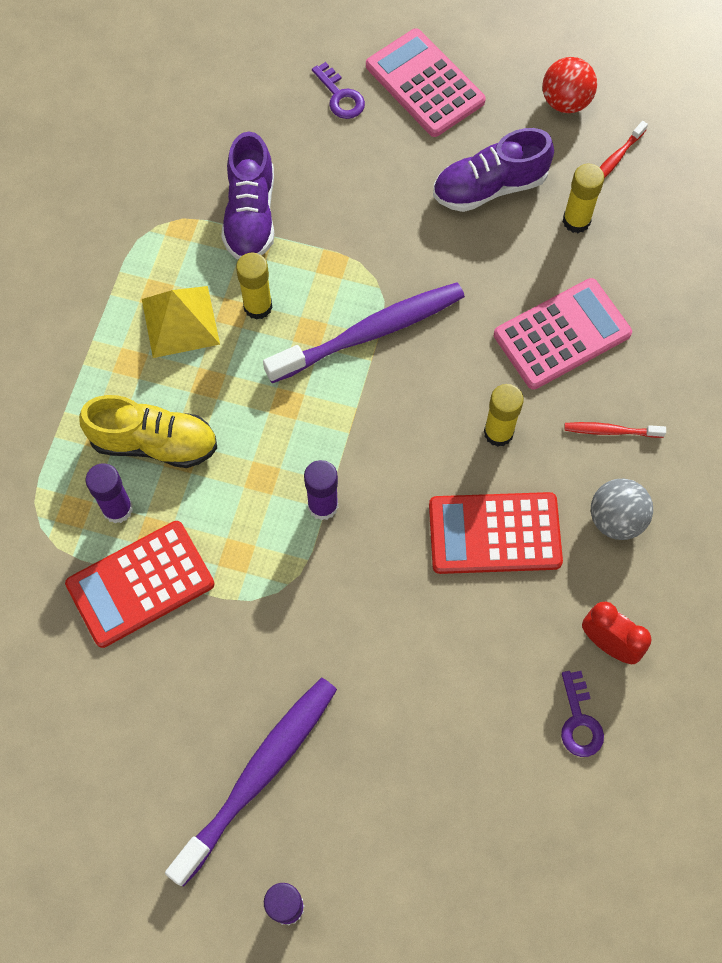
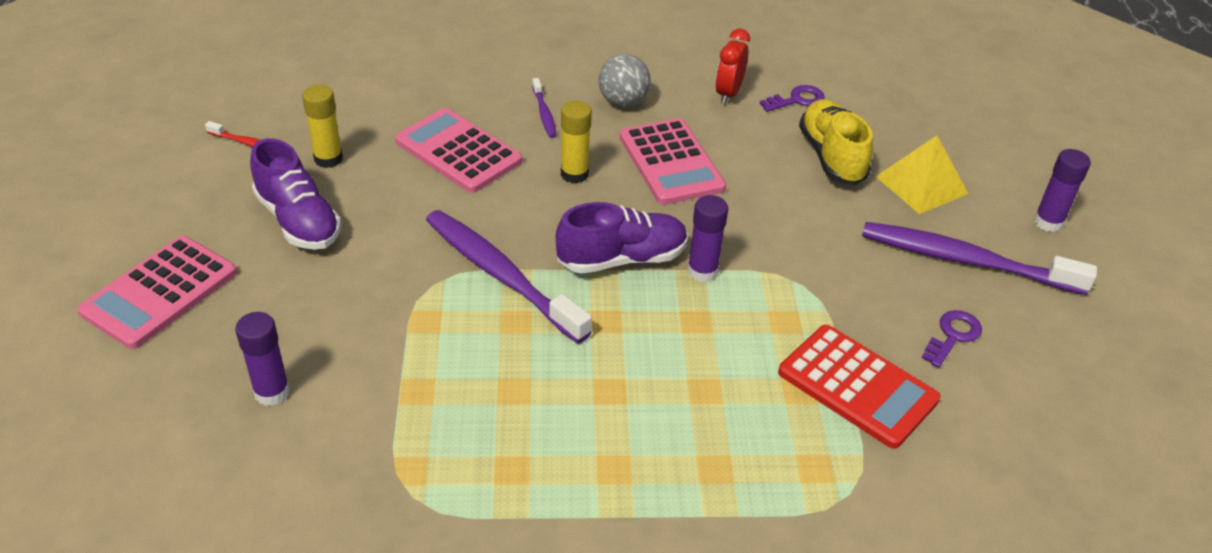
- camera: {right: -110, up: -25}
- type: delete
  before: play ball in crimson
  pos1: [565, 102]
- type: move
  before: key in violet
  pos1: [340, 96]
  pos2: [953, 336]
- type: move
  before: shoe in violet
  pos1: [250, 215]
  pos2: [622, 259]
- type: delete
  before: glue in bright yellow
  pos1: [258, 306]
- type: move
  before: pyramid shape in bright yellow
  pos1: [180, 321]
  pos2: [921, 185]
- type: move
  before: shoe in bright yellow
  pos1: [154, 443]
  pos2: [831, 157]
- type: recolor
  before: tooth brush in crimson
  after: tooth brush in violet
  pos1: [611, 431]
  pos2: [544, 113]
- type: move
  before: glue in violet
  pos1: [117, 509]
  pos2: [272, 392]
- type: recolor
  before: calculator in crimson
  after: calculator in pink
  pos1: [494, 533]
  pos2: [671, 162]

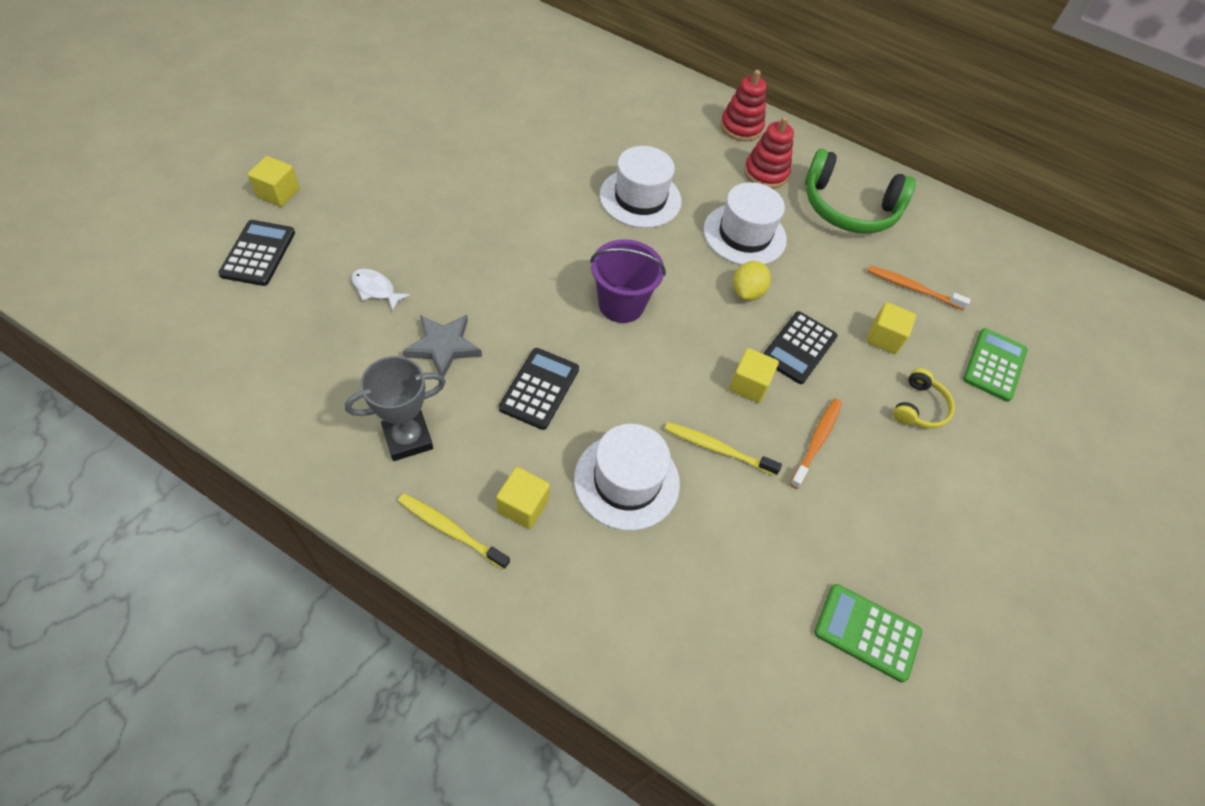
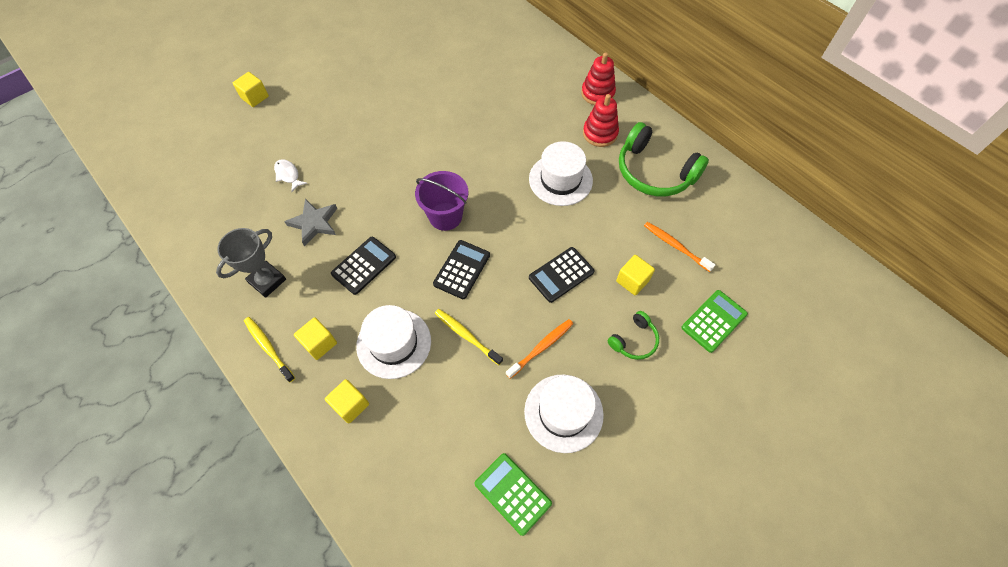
- camera: {right: 25, up: 5}
- type: move
  before: tall hat in pure white
  pos1: [640, 198]
  pos2: [563, 412]
- type: move
  before: calculator in jet-black
  pos1: [258, 253]
  pos2: [462, 269]
- type: delete
  before: citrus fruit in bright yellow
  pos1: [747, 292]
- type: move
  before: cube in bright yellow
  pos1: [749, 385]
  pos2: [350, 405]
- type: rotate
  before: award cup in grey
  pos1: [408, 438]
  pos2: [267, 281]
  turn: -45
- type: recolor
  before: headphones in bright yellow
  after: headphones in emerald
  pos1: [919, 407]
  pos2: [634, 340]

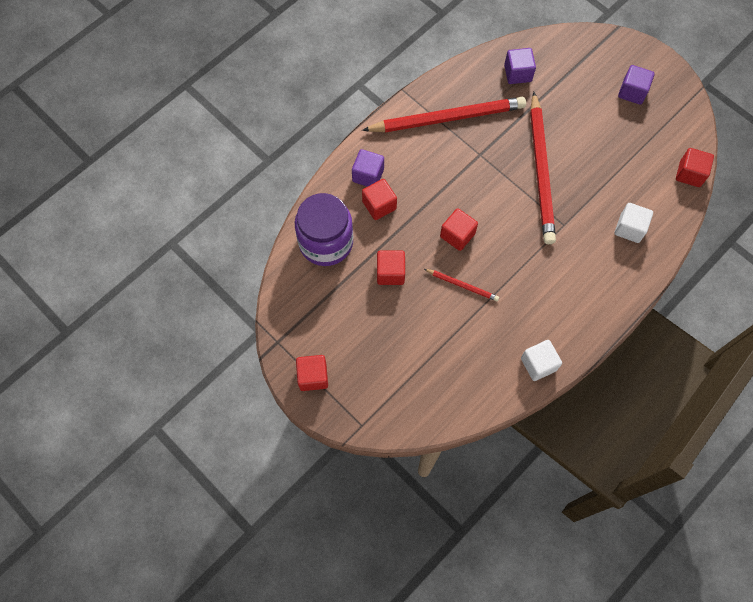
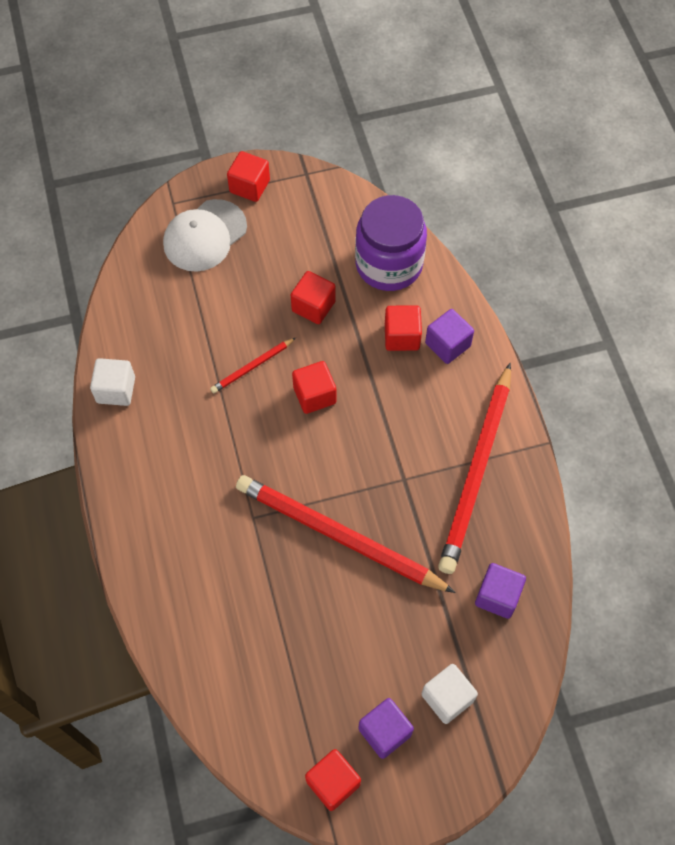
- camera: {right: 120, up: -5}
- type: move
  before: cube in crimson
  pos1: [689, 174]
  pos2: [333, 782]
- type: move
  before: cube in pure white
  pos1: [629, 228]
  pos2: [447, 698]
- type: insert
  after: cap in pure white
  pos2: [205, 236]

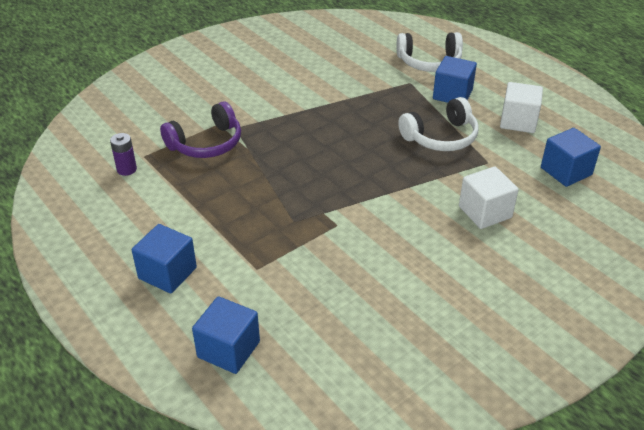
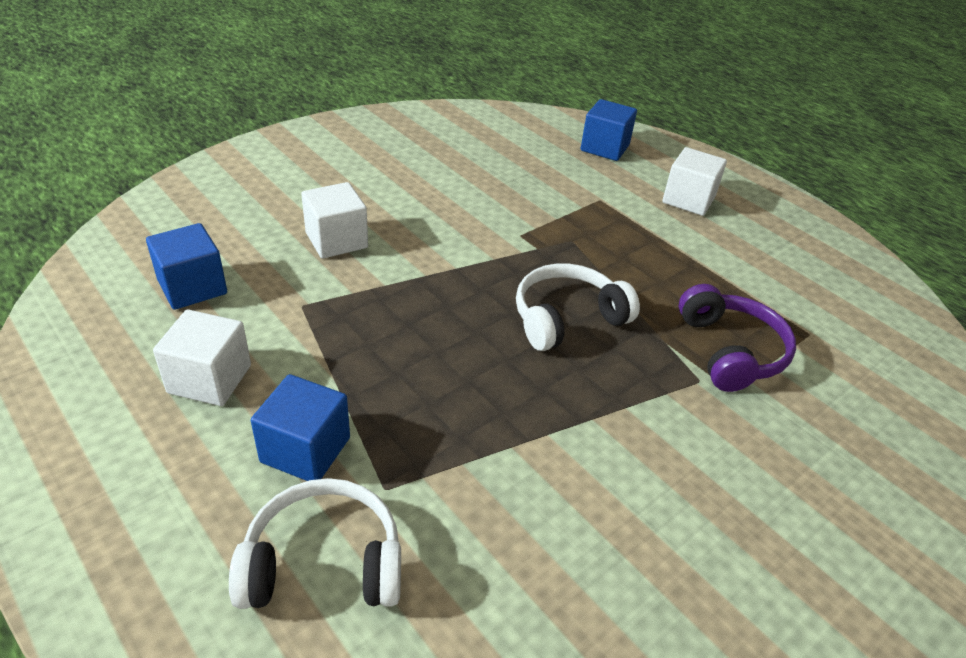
- camera: {right: 175, up: 0}
- type: move
  before: headphones in pure white
  pos1: [441, 137]
  pos2: [567, 318]
- type: rotate
  before: headphones in violet
  pos1: [206, 144]
  pos2: [730, 351]
  turn: 120
- type: delete
  before: power cell in violet
  pos1: [126, 169]
- type: recolor
  before: cube in blue
  after: cube in pure white
  pos1: [167, 273]
  pos2: [688, 200]

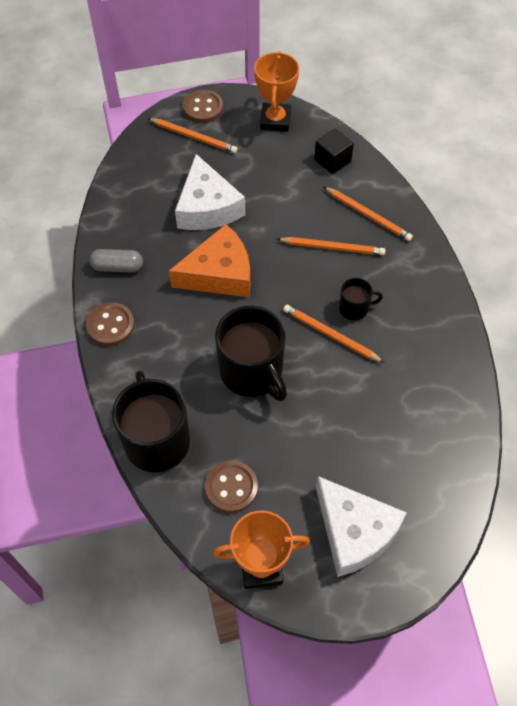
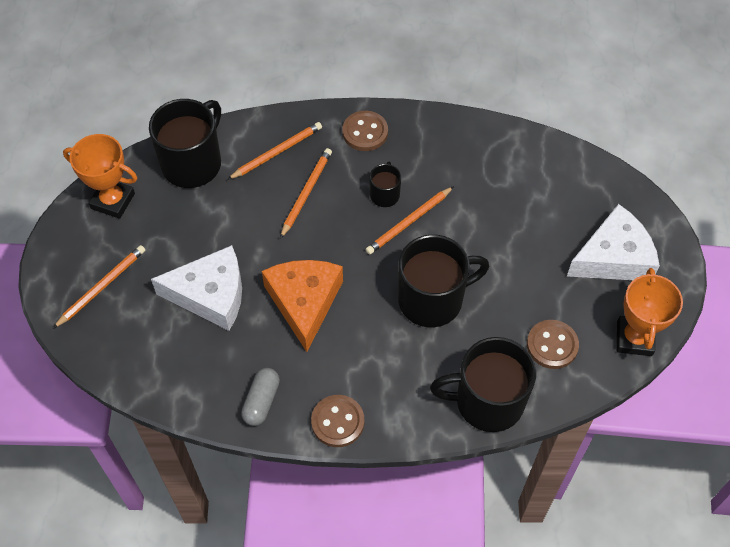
- camera: {right: -75, up: 0}
- type: move
  before: button in russet
  pos1: [203, 108]
  pos2: [365, 132]
- type: replace
  before: cube in jet-black
  after: coffee mug in jet-black
  pos1: [332, 160]
  pos2: [193, 163]

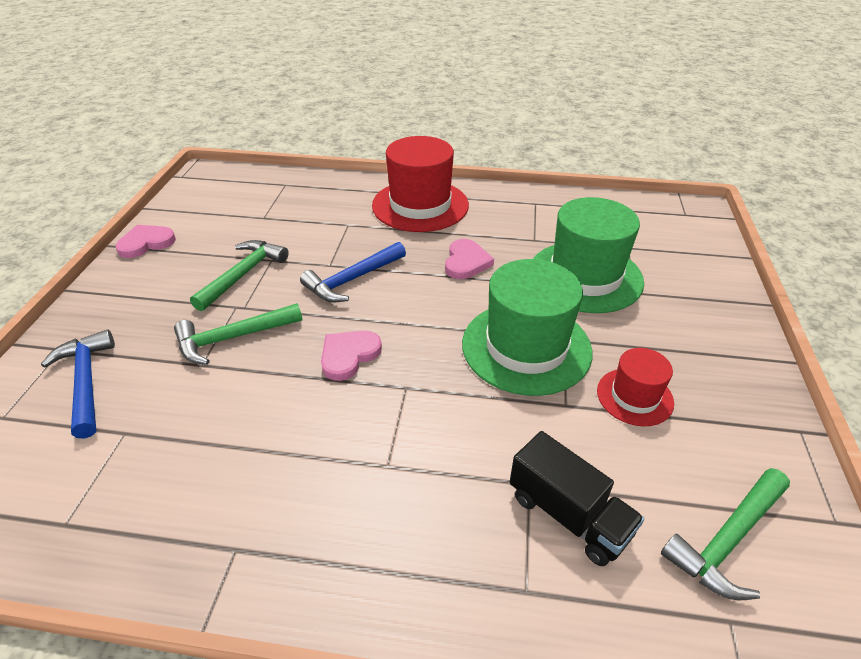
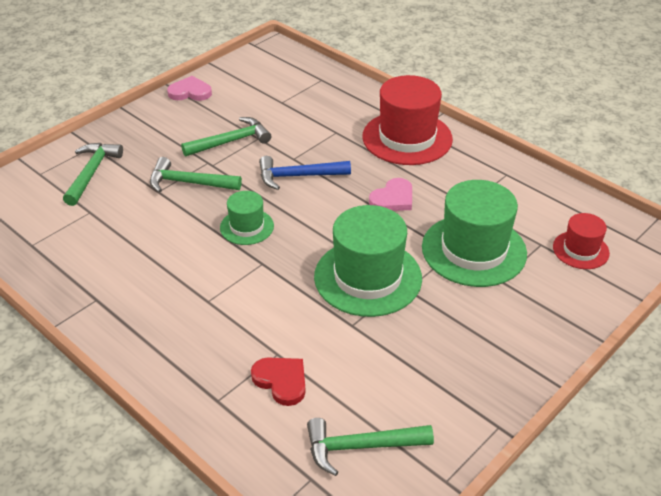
- camera: {right: 35, up: 0}
- type: recolor
  before: claw hammer in blue
  after: claw hammer in emerald
  pos1: [86, 382]
  pos2: [92, 173]
- type: replace
  before: heart shape in pink
  after: tall hat in emerald
  pos1: [349, 355]
  pos2: [247, 227]
- type: move
  before: tall hat in crimson
  pos1: [634, 397]
  pos2: [580, 250]
- type: replace
  before: lorry in jet-black
  after: heart shape in crimson
  pos1: [568, 515]
  pos2: [281, 381]

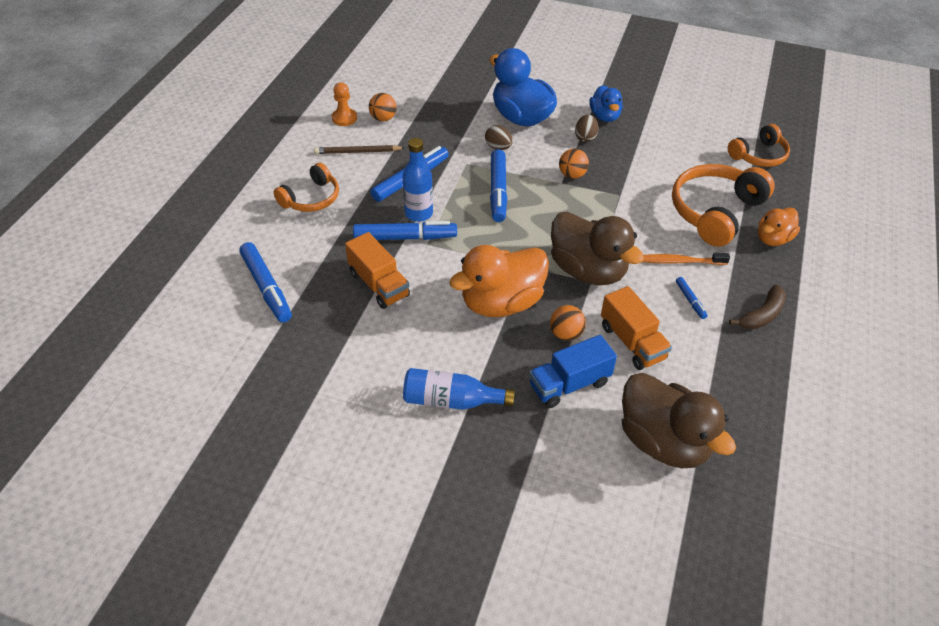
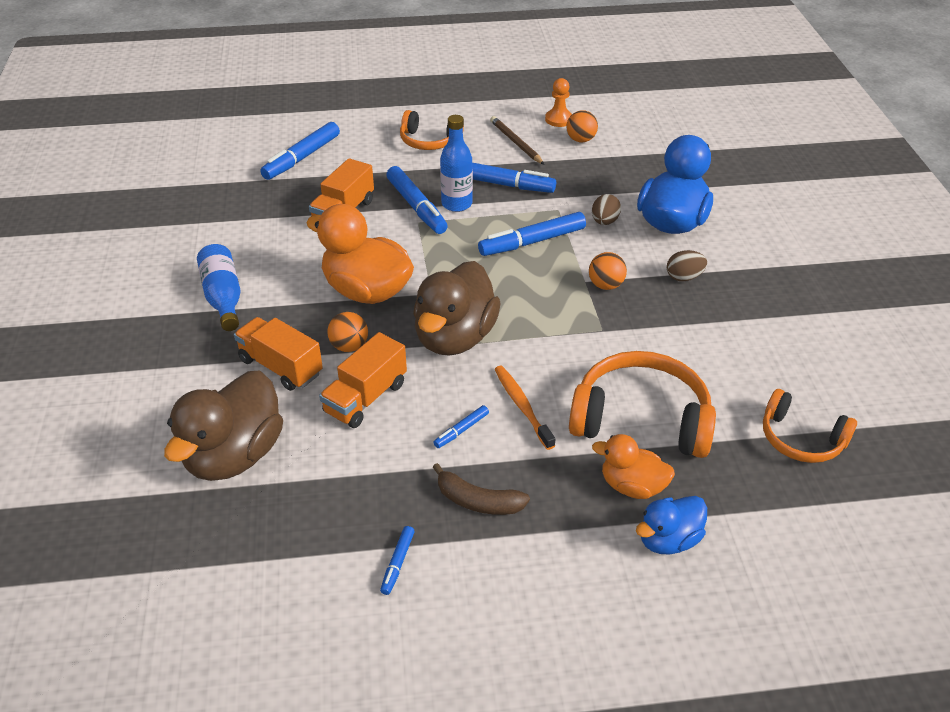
- camera: {right: 65, up: -5}
- type: move
  before: rubber duck in blue
  pos1: [604, 116]
  pos2: [668, 540]
- type: recolor
  before: lorry in blue
  after: lorry in bright orange
  pos1: [569, 384]
  pos2: [281, 367]
- type: insert
  after: marker pen in blue
  pos2: [397, 563]

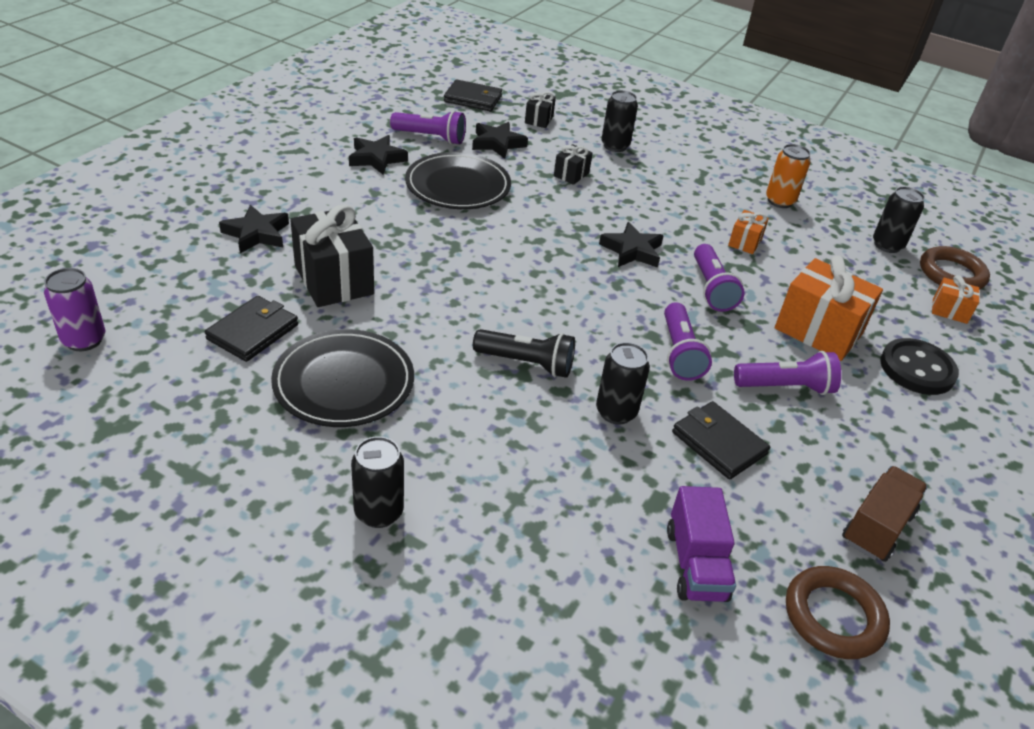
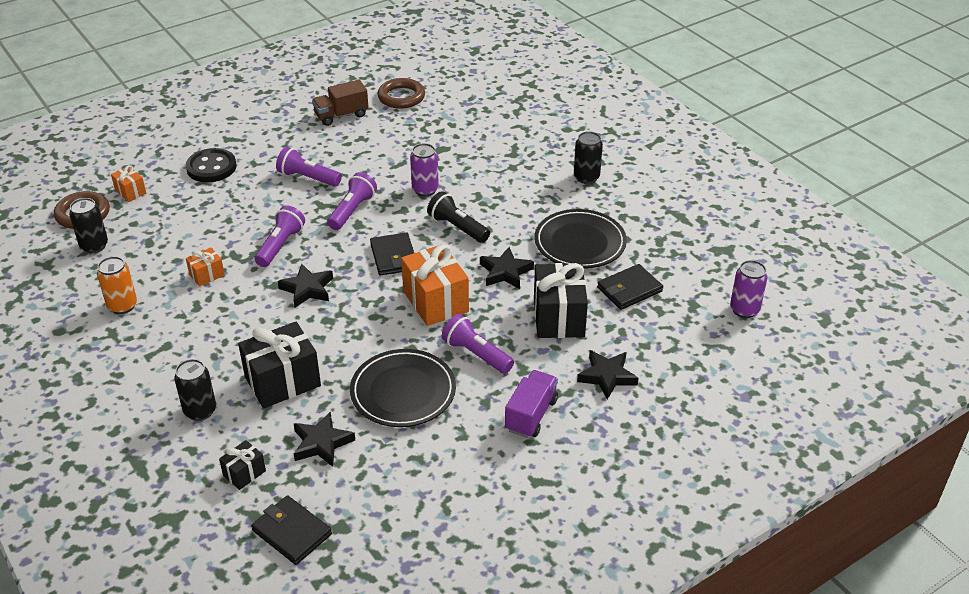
- camera: {right: -150, up: 0}
- type: move
  before: flashlight in violet
  pos1: [431, 137]
  pos2: [476, 354]
- type: move
  before: five-pointed star in jet-black
  pos1: [376, 158]
  pos2: [505, 272]
- type: resize
  before: present in jet-black
  pos1: [571, 174]
  pos2: [282, 381]
  scale: 1.99
- type: move
  before: present in bright orange
  pos1: [818, 331]
  pos2: [435, 301]
- type: recolor
  before: can in jet-black
  after: can in violet
  pos1: [616, 412]
  pos2: [425, 190]
- type: move
  before: billfold in jet-black
  pos1: [718, 443]
  pos2: [394, 257]
- type: move
  before: lorry in violet
  pos1: [696, 564]
  pos2: [531, 415]

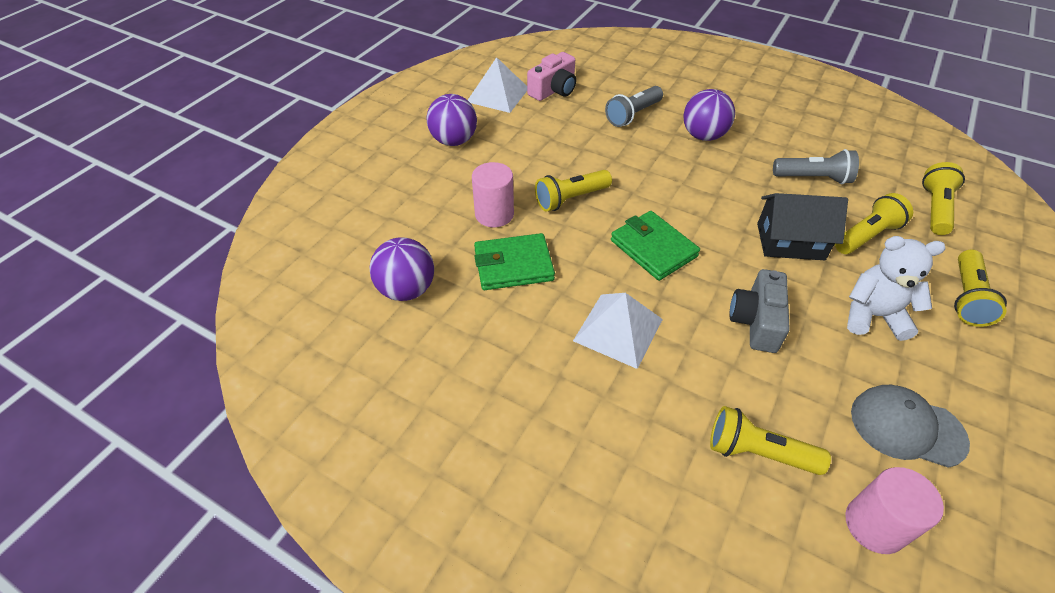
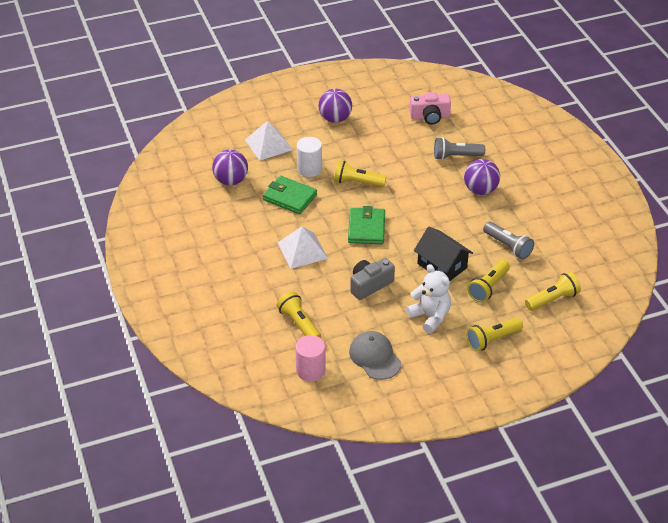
- camera: {right: 40, up: -5}
- type: move
  before: pyramid shape in pure white
  pos1: [498, 94]
  pos2: [268, 144]
- type: recolor
  before: cylinder in pink
  after: cylinder in pure white
  pos1: [494, 214]
  pos2: [309, 169]
- type: rotate
  before: flashlight in bright yellow
  pos1: [866, 236]
  pos2: [488, 287]
  turn: 120

